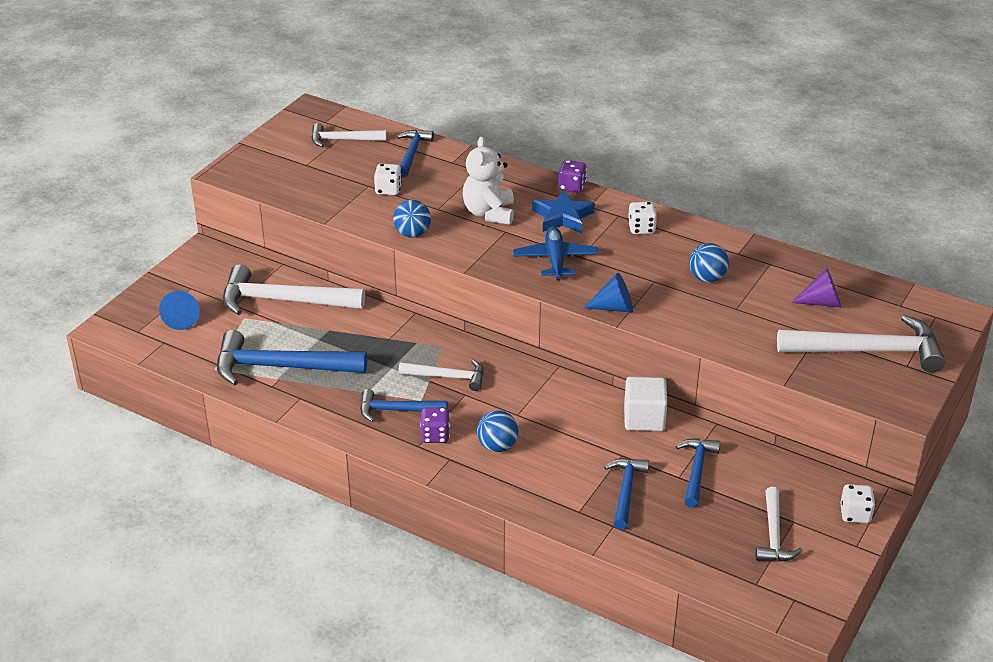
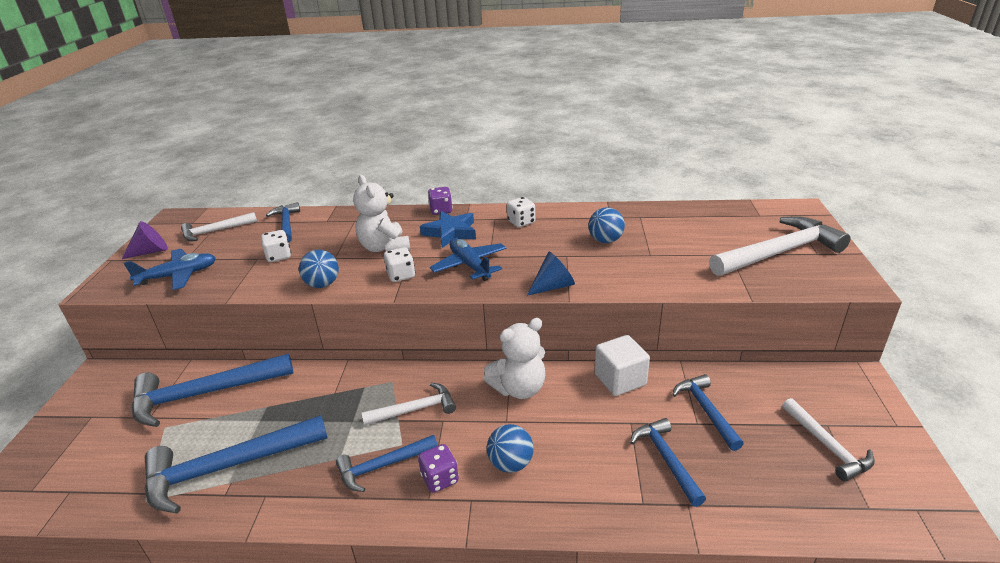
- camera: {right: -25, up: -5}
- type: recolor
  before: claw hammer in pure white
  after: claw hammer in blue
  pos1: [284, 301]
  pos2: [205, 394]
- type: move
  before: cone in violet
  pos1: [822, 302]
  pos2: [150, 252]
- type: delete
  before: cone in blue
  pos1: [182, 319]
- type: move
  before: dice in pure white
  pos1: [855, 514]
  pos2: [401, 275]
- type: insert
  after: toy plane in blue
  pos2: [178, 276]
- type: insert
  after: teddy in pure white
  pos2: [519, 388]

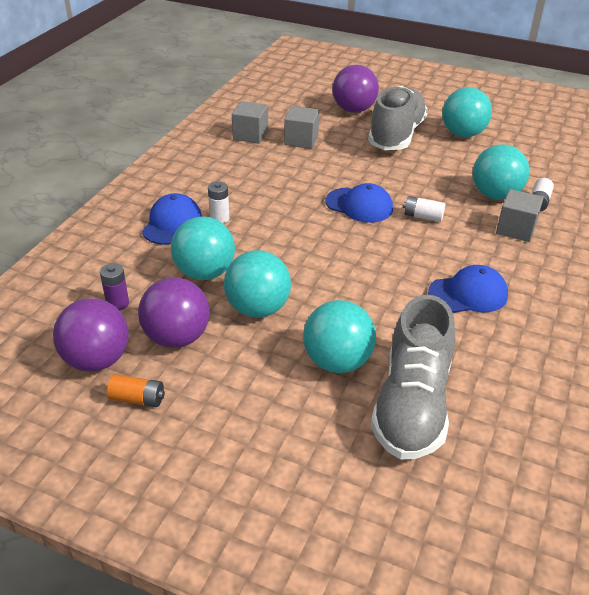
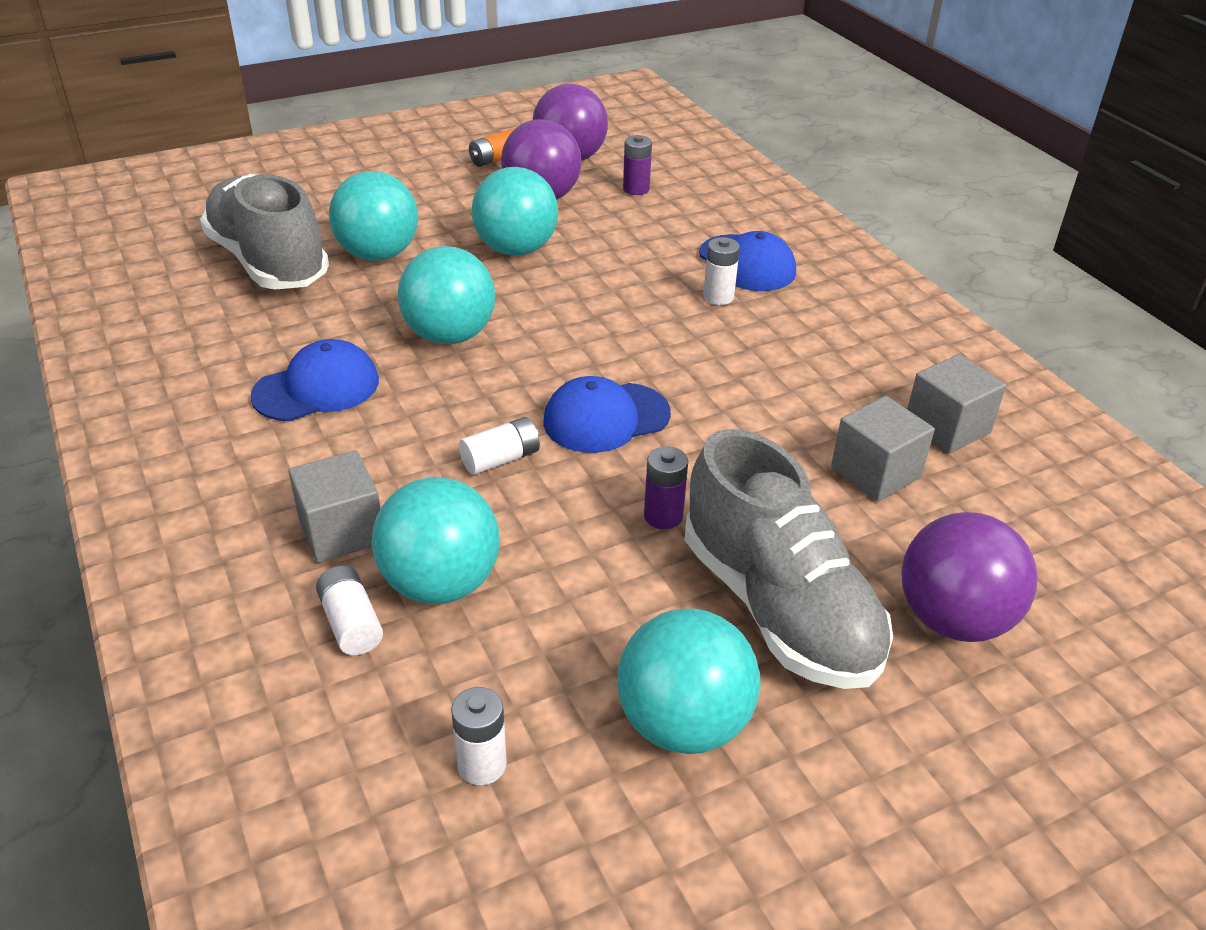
- camera: {right: 130, up: 0}
- type: move
  before: play ball in aqua
  pos1: [205, 273]
  pos2: [450, 335]
- type: rotate
  before: cap in blue
  pos1: [468, 294]
  pos2: [316, 388]
  turn: -150
- type: insert
  after: power cell in violet
  pos2: [663, 516]
- type: insert
  after: power cell in pure white
  pos2: [482, 765]

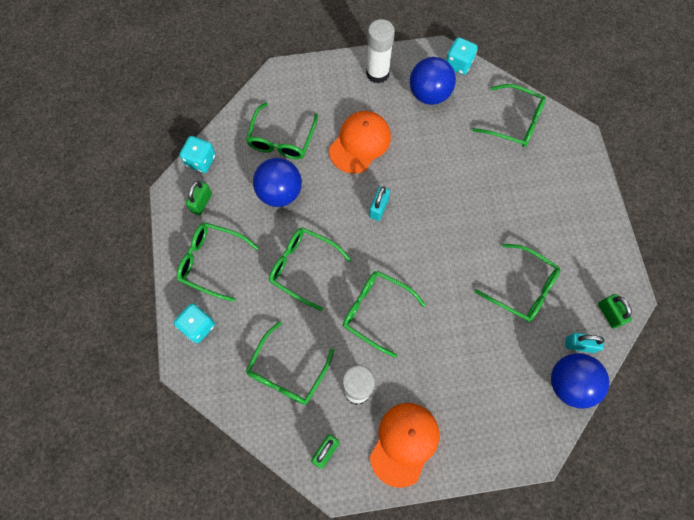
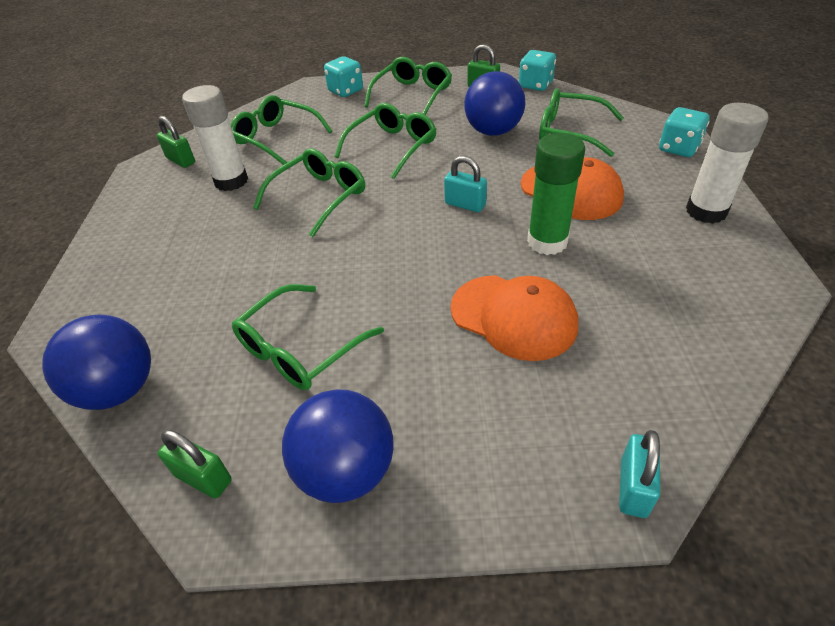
- camera: {right: 100, up: -25}
- type: move
  before: dice in aqua
  pos1: [458, 64]
  pos2: [678, 148]
- type: move
  before: play ball in blue
  pos1: [429, 94]
  pos2: [346, 471]
- type: delete
  before: glasses in emerald
  pos1: [514, 122]
- type: rotate
  before: lock in emerald
  pos1: [609, 314]
  pos2: [203, 478]
  turn: 45
- type: move
  before: lock in aqua
  pos1: [579, 345]
  pos2: [633, 487]
- type: move
  before: cap in bright orange
  pos1: [404, 443]
  pos2: [514, 317]
- type: insert
  after: glue in emerald
  pos2: [547, 242]

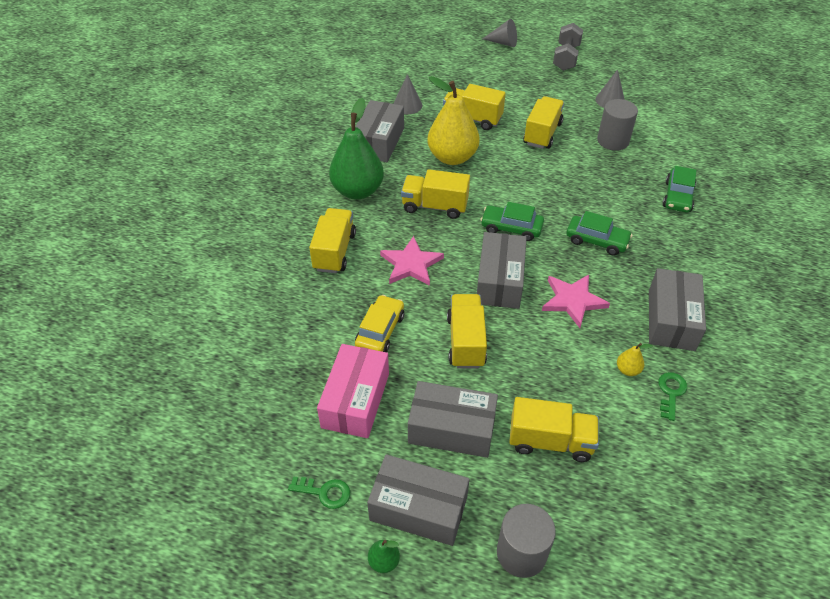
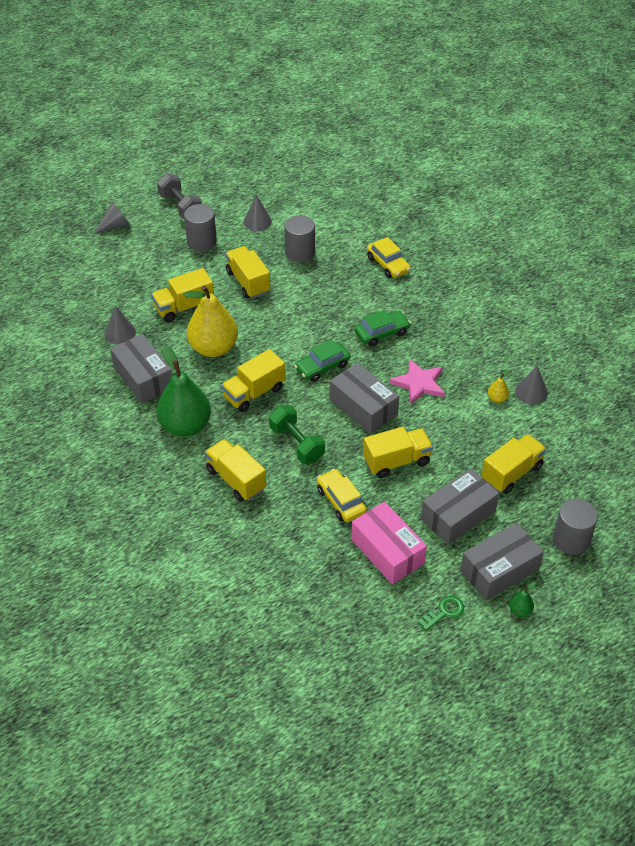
- camera: {right: -50, up: 0}
- type: recolor
  before: car in emerald
  after: car in bright yellow
  pos1: [677, 196]
  pos2: [388, 264]
- type: replace
  before: five-pointed star in pink
  after: dumbbell in emerald
  pos1: [411, 264]
  pos2: [297, 444]
- type: delete
  before: box in grey
  pos1: [671, 320]
- type: rotate
  before: lorry in bright yellow
  pos1: [465, 341]
  pos2: [396, 461]
  turn: 120
- type: replace
  before: key in emerald
  after: cone in grey
  pos1: [671, 392]
  pos2: [531, 392]
- type: insert
  after: cylinder in grey
  pos2: [201, 241]

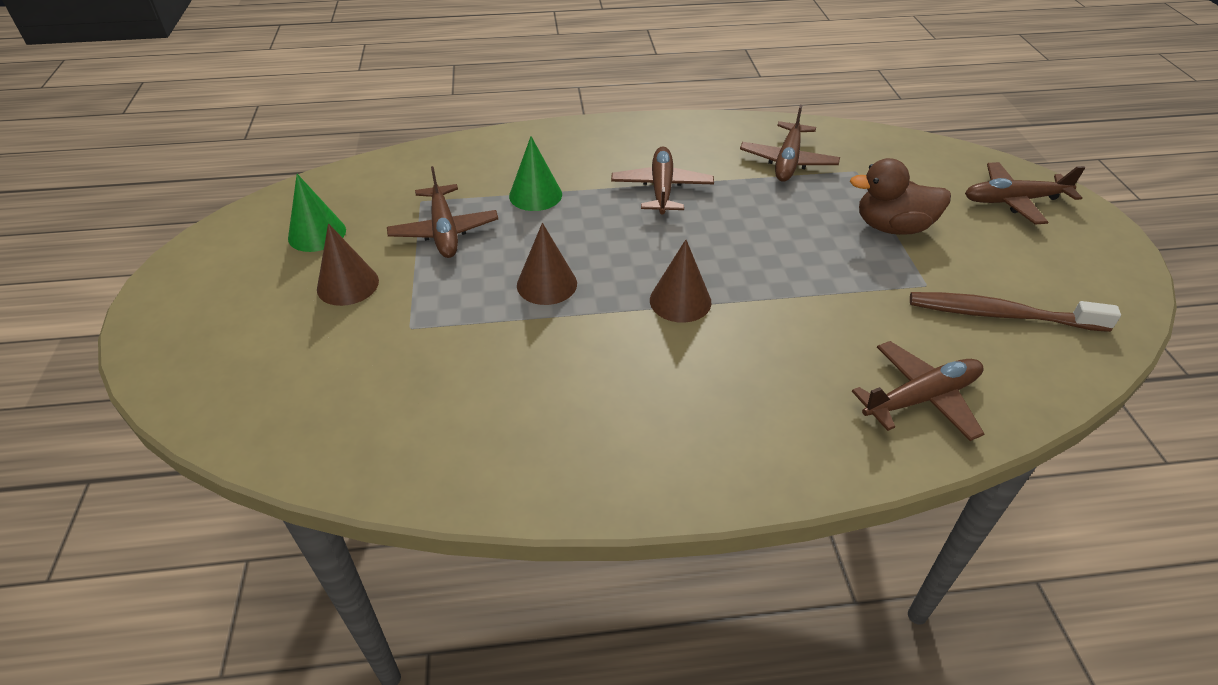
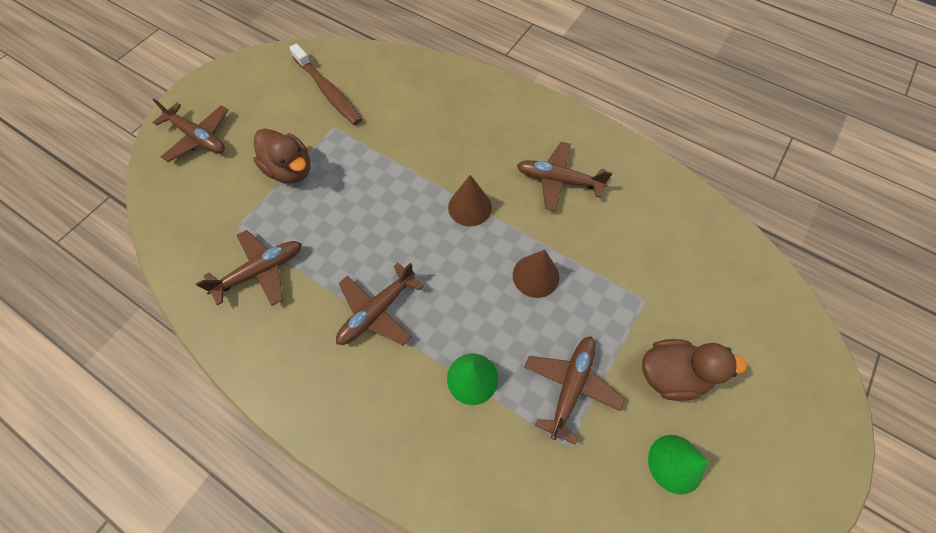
- camera: {right: -140, up: 20}
- type: replace
  before: cone in russet
  after: rubber duck in russet
  pos1: [348, 285]
  pos2: [671, 374]
- type: move
  before: toy plane in russet
  pos1: [921, 398]
  pos2: [558, 180]

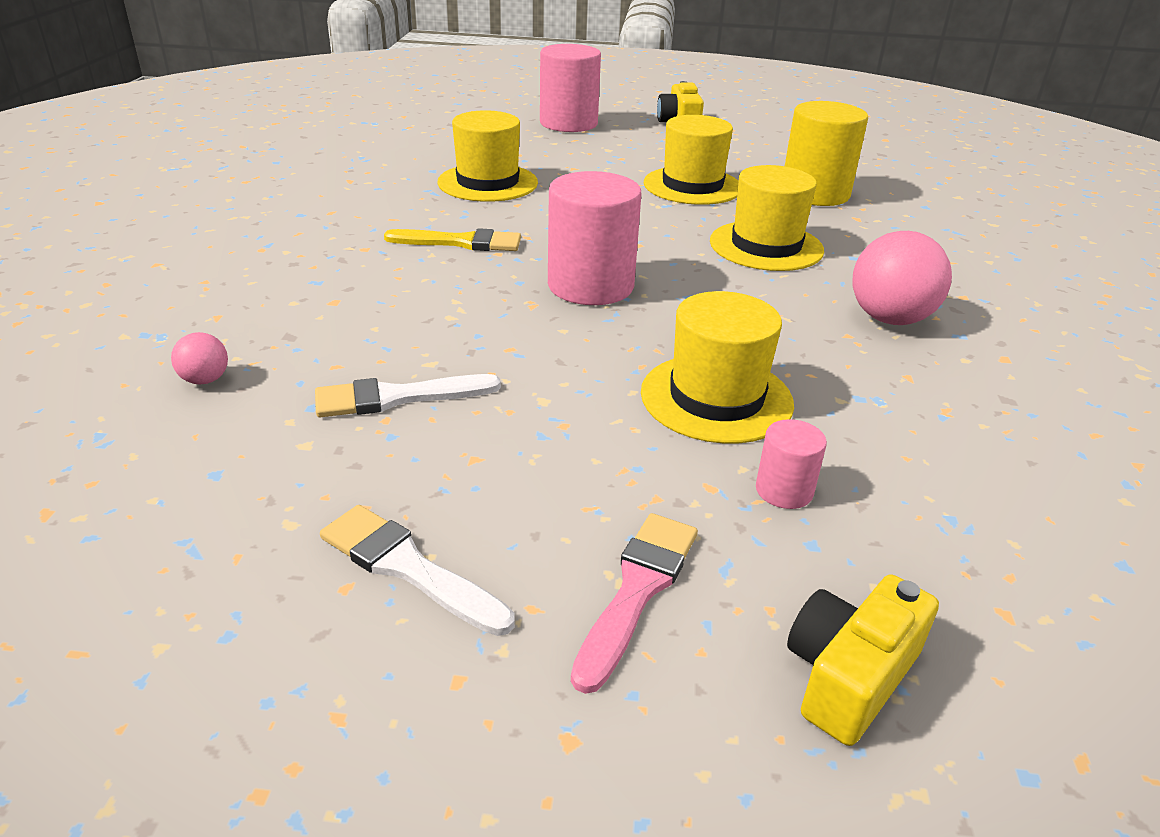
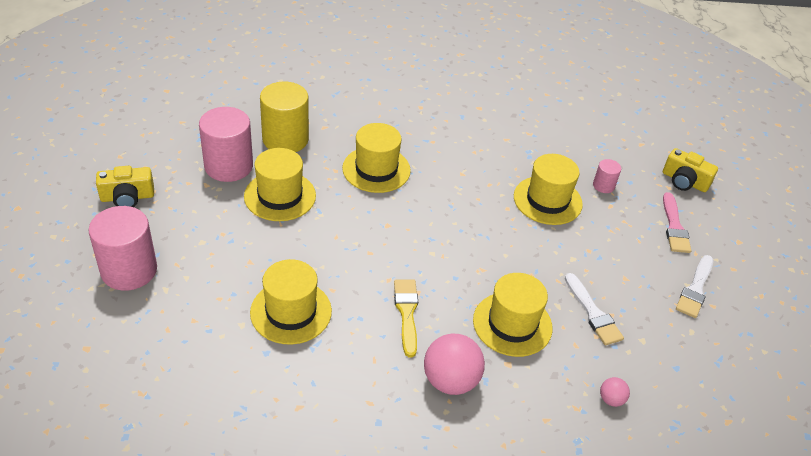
- camera: {right: -100, up: 10}
- type: move
  before: cylinder in pink
  pos1: [590, 286]
  pos2: [228, 166]
- type: move
  before: play ball in pink
  pos1: [889, 319]
  pos2: [450, 381]
- type: rotate
  before: paintbrush in pink
  pos1: [637, 590]
  pos2: [674, 227]
  turn: -105
- type: insert
  after: tall hat in bright yellow
  pos2: [512, 324]

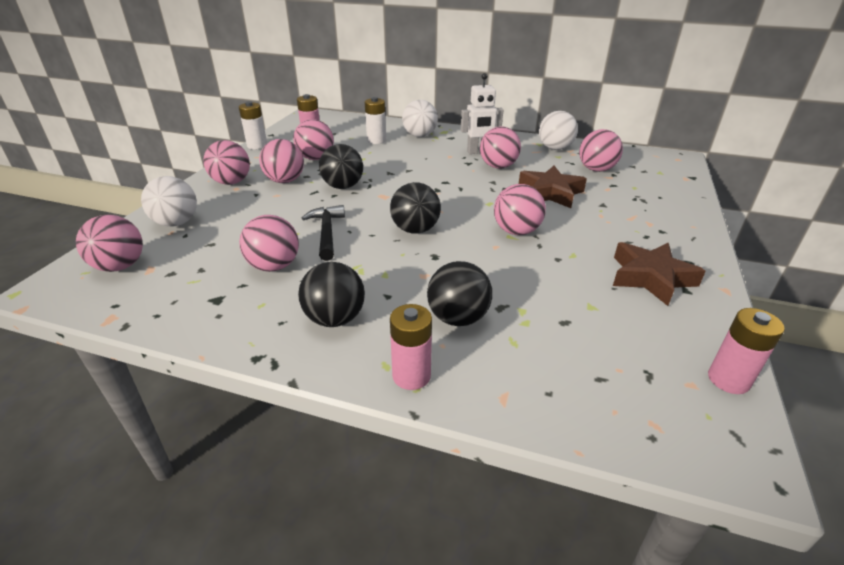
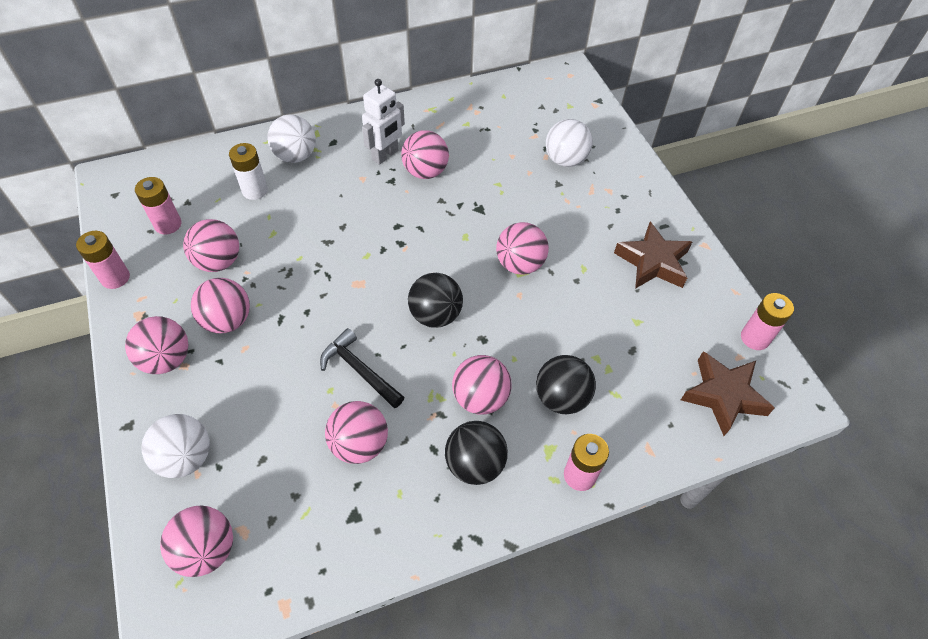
- camera: {right: -40, up: 20}
- type: recolor
  before: power cell in pure white
  after: power cell in pink
  pos1: [257, 145]
  pos2: [115, 278]
- type: move
  before: play ball in pure white
  pos1: [555, 148]
  pos2: [565, 160]
- type: move
  before: play ball in pink
  pos1: [596, 169]
  pos2: [480, 398]
- type: delete
  before: play ball in jet-black
  pos1: [343, 186]
- type: move
  before: five-pointed star in russet
  pos1: [550, 193]
  pos2: [723, 395]

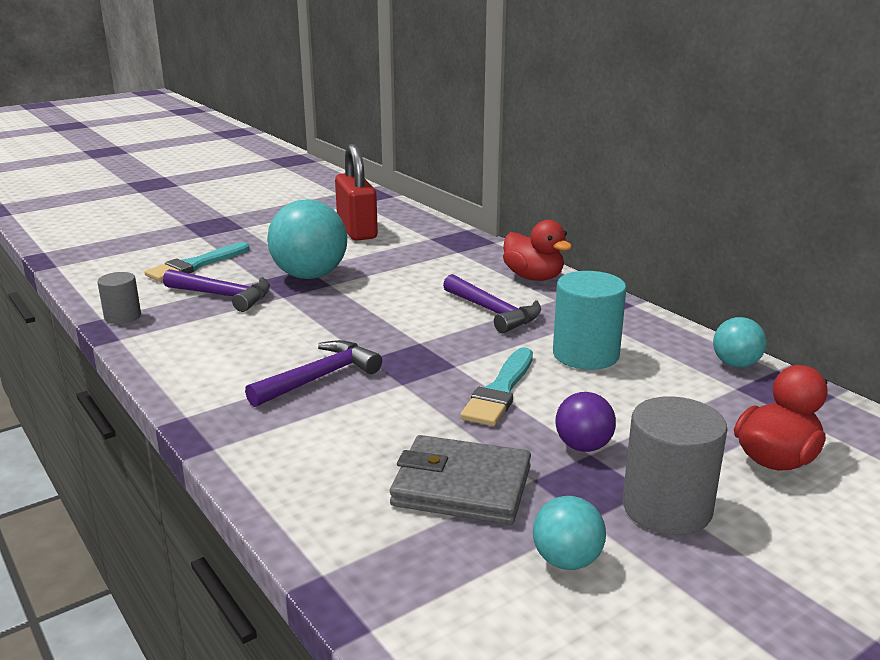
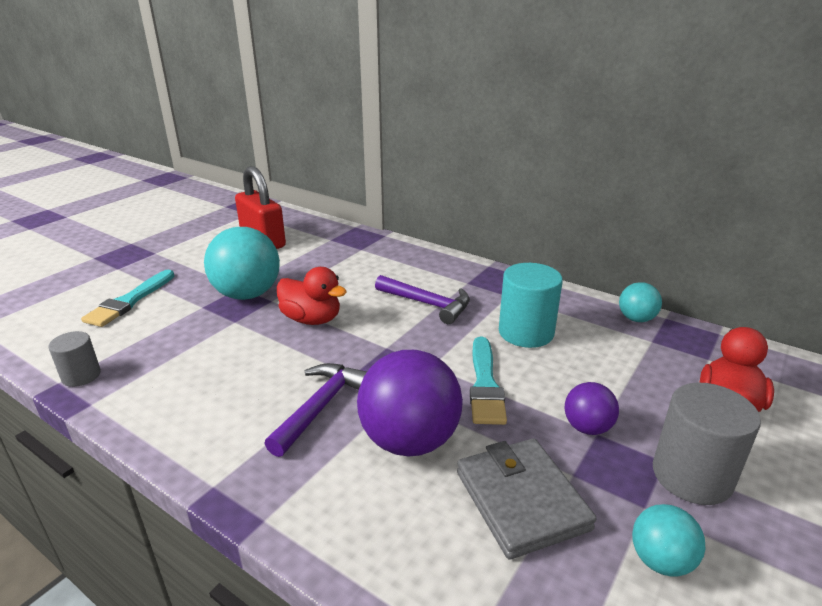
- camera: {right: -20, up: 5}
- type: move
  before: rubber duck in crimson
  pos1: [533, 277]
  pos2: [312, 319]
- type: delete
  before: claw hammer in violet
  pos1: [223, 296]
- type: rotate
  before: billfold in grey
  pos1: [461, 486]
  pos2: [521, 500]
  turn: 75
- type: insert
  after: play ball in violet
  pos2: [409, 440]

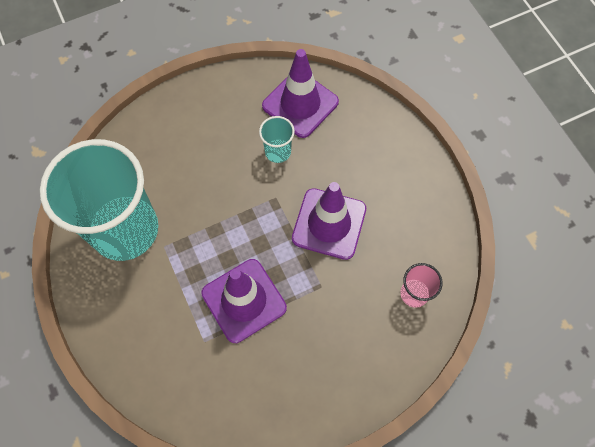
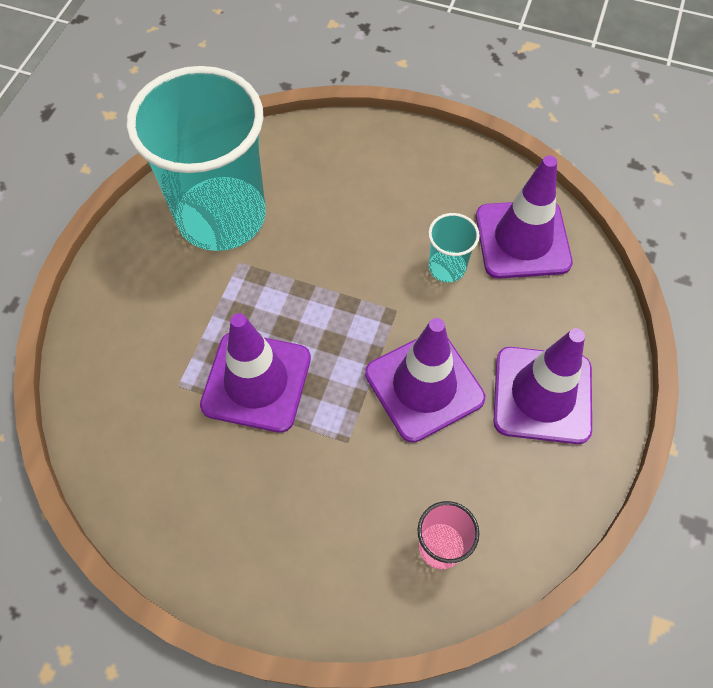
- camera: {right: 45, up: -5}
- type: insert
  after: road cone in violet
  pos2: [542, 395]

